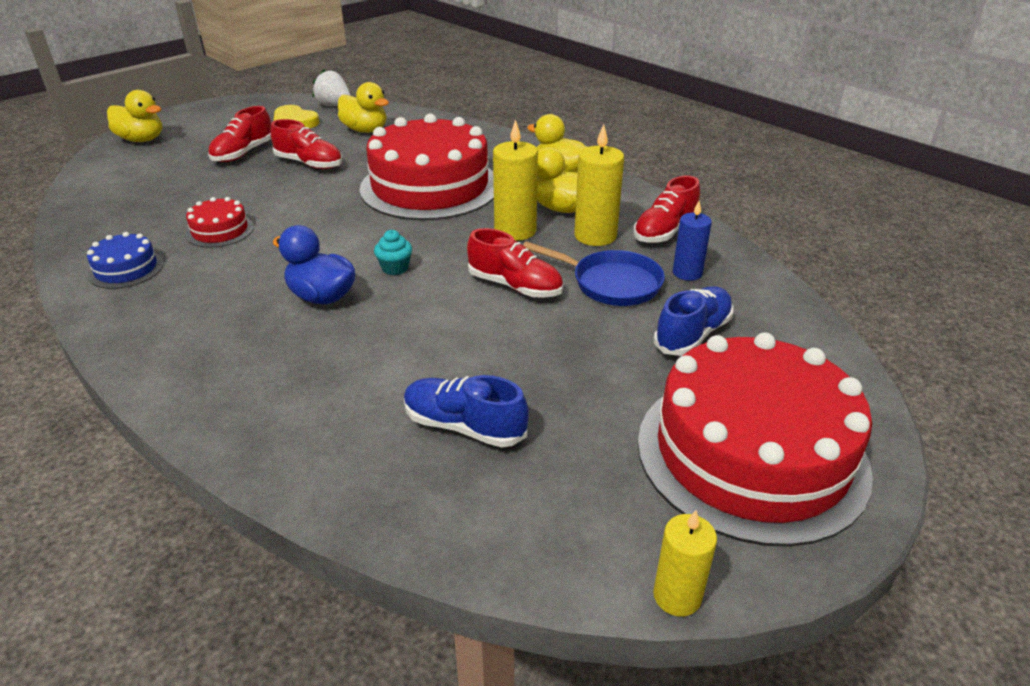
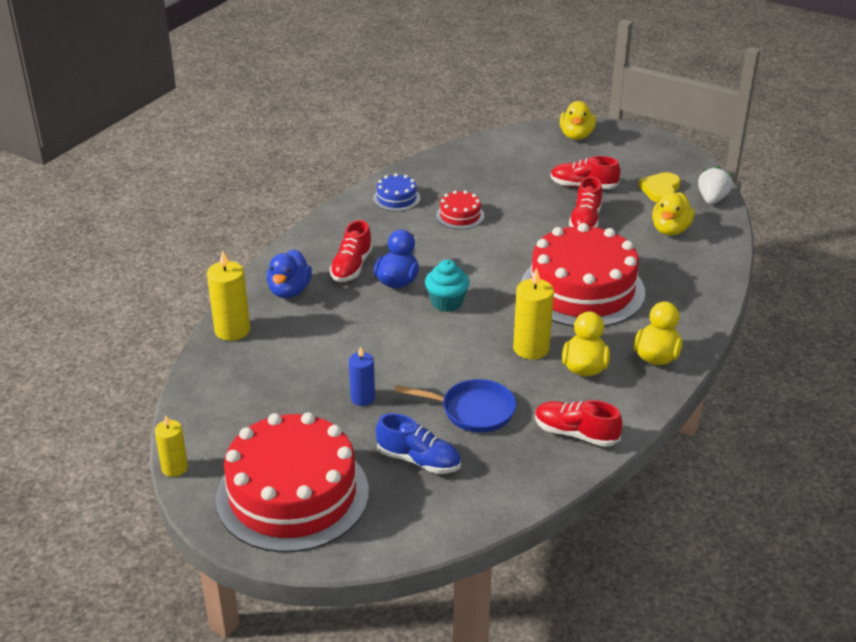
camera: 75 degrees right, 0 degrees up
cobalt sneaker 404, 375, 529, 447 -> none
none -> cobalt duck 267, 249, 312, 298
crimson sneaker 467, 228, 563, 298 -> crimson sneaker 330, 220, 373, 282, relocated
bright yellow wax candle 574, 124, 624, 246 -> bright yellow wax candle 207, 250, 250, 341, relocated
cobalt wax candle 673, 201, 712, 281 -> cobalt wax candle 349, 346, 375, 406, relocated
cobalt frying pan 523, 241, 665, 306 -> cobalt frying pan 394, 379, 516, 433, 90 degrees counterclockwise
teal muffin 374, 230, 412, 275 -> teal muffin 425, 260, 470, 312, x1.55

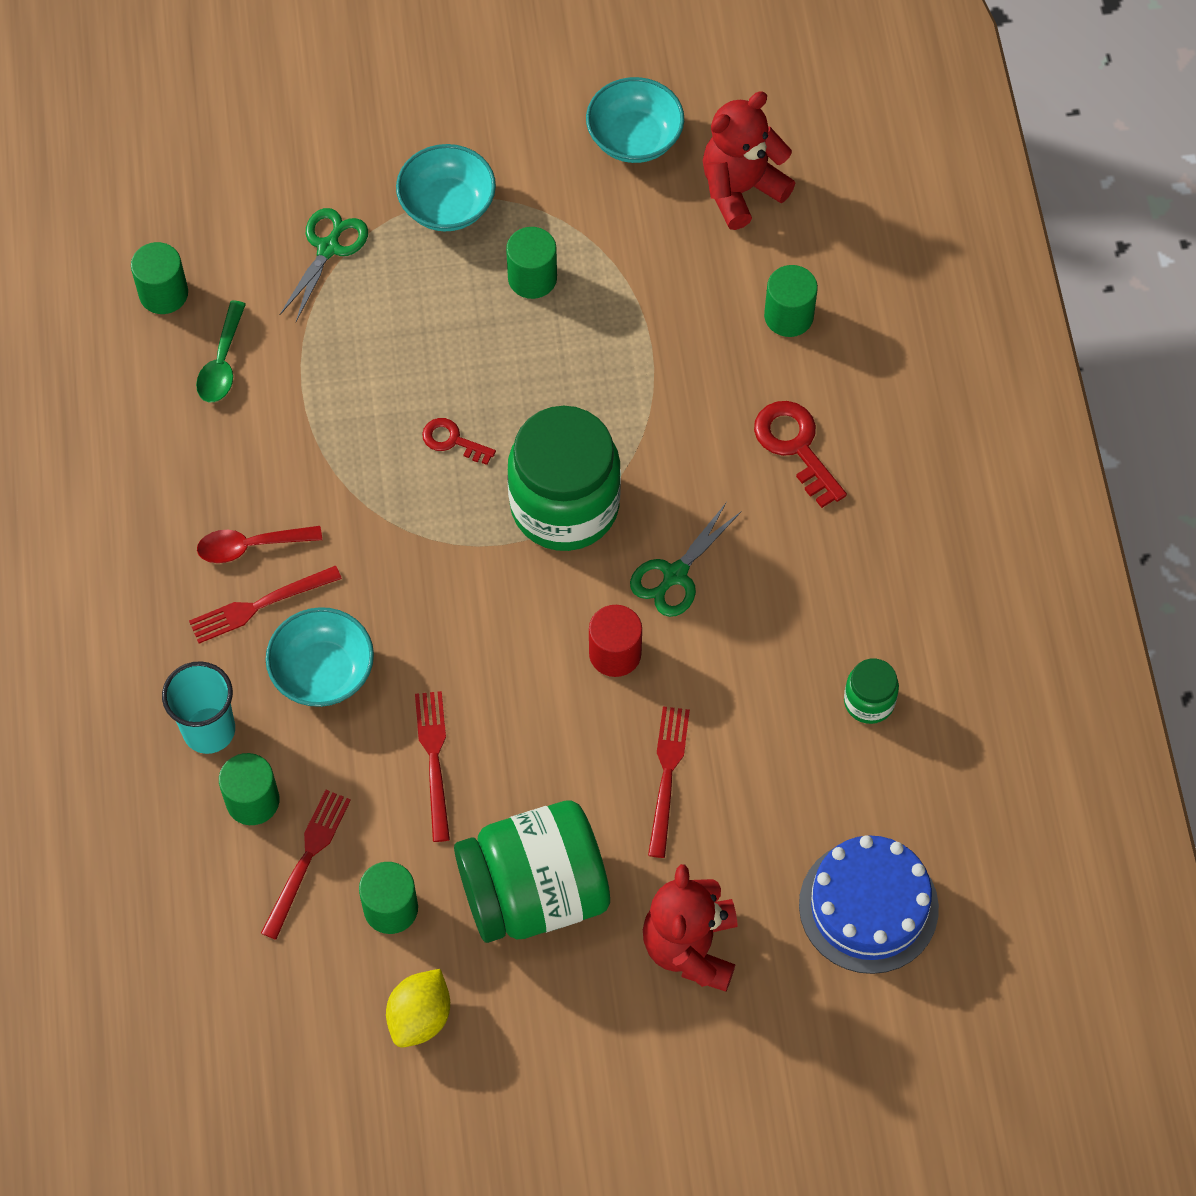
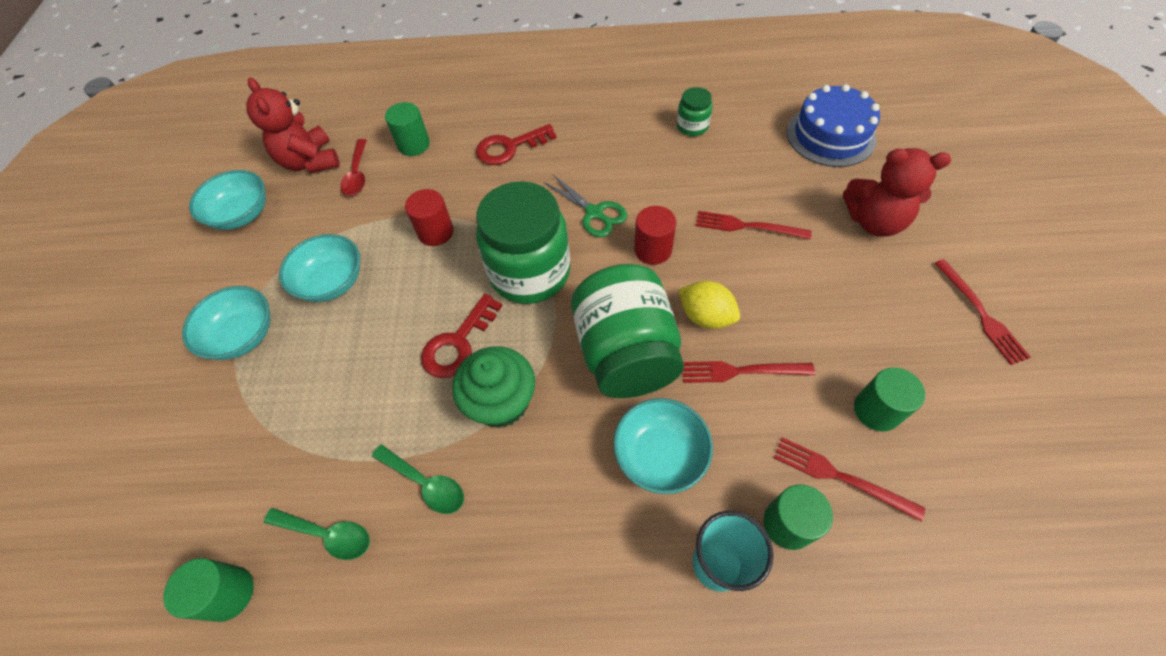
camera: 80 degrees left, 5 degrees down
green shears 280, 208, 368, 322 -> none
none -> green tablespoon 372, 444, 464, 514
none -> crimson solid cylinder 405, 189, 454, 246
none -> green muffin 452, 346, 535, 428
crimson fork 189, 565, 342, 644 -> crimson fork 934, 259, 1031, 365, relocated
crimson tablespoon 197, 526, 322, 563 -> crimson tablespoon 340, 139, 367, 196, relocated
bright yellow toy lemon 386, 969, 450, 1048 -> bright yellow toy lemon 679, 281, 740, 329, relocated
green preserve jar 454, 800, 610, 943 -> green preserve jar 571, 264, 684, 398, relocated
green solid cylinder 506, 227, 557, 299 -> teal deep dish 279, 234, 360, 302
crimson key 422, 418, 496, 465 -> crimson key 421, 294, 502, 378, x1.64

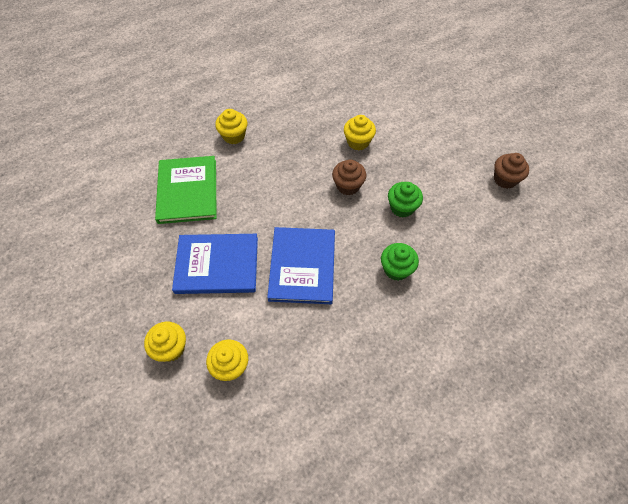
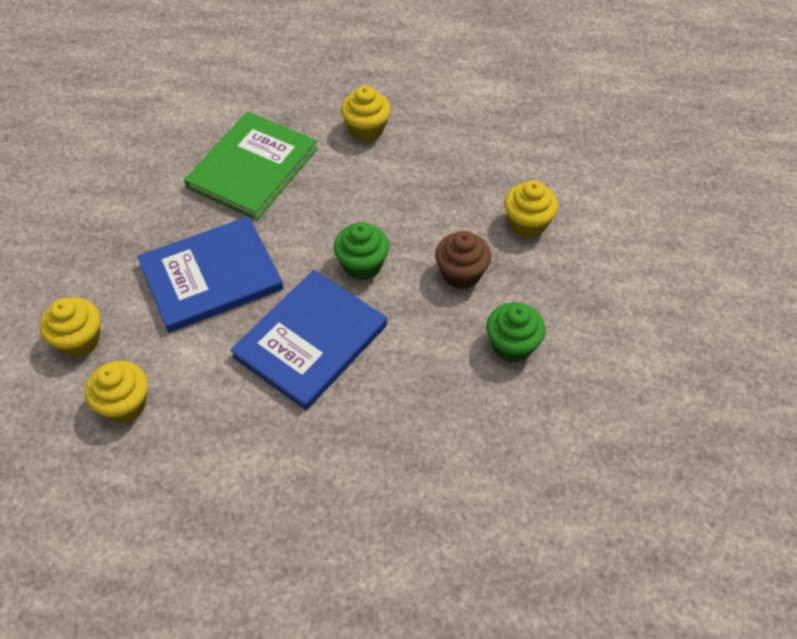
camera: 35 degrees right, 5 degrees down
dark brown muffin 494, 153, 529, 189 -> none
green muffin 381, 243, 419, 281 -> green muffin 334, 222, 389, 280, relocated
cobalt hardback 172, 234, 258, 294 -> cobalt hardback 137, 216, 284, 333, 60 degrees counterclockwise

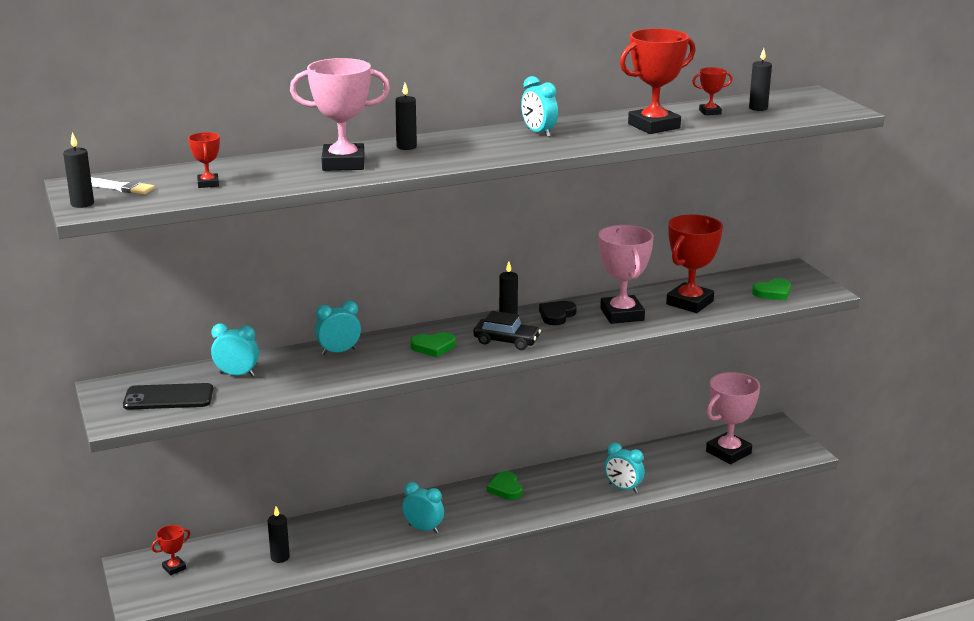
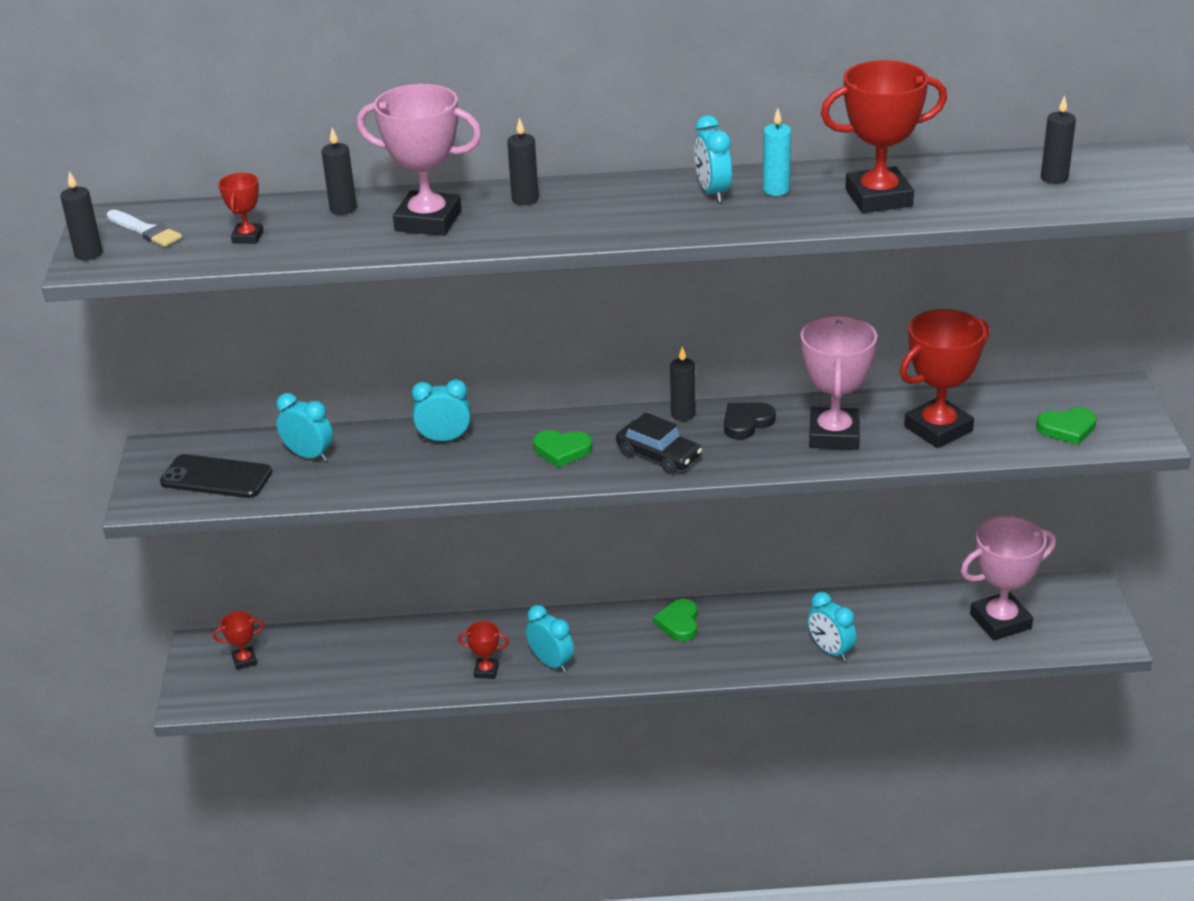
camera: 20 degrees right, 10 degrees up
none -> teal wax candle 763, 108, 791, 196
black wax candle 268, 506, 290, 563 -> black wax candle 321, 128, 357, 215, relocated
crimson prize cup 692, 67, 733, 115 -> crimson prize cup 458, 621, 509, 679, relocated

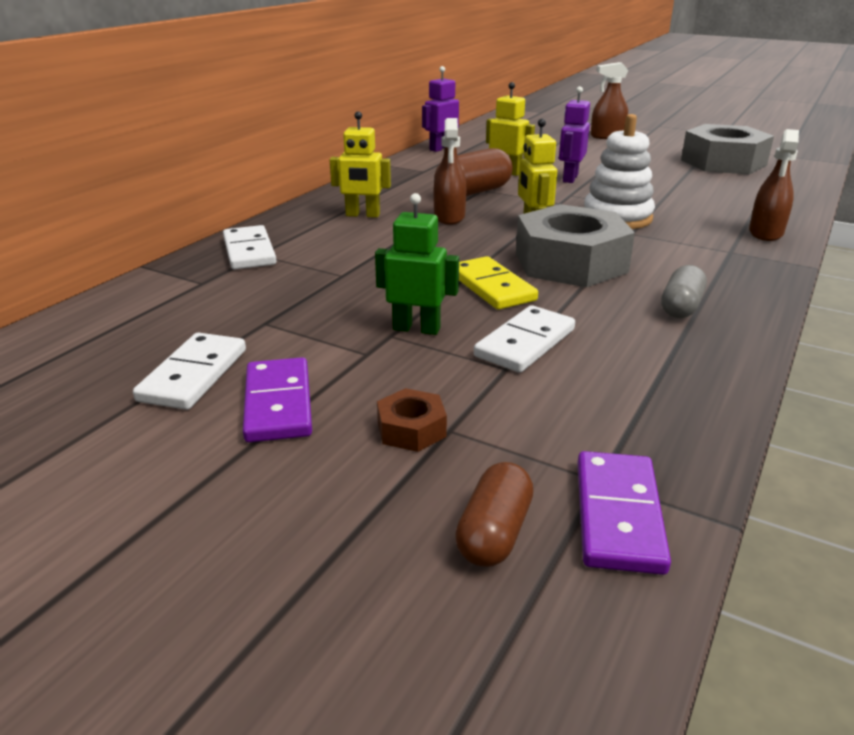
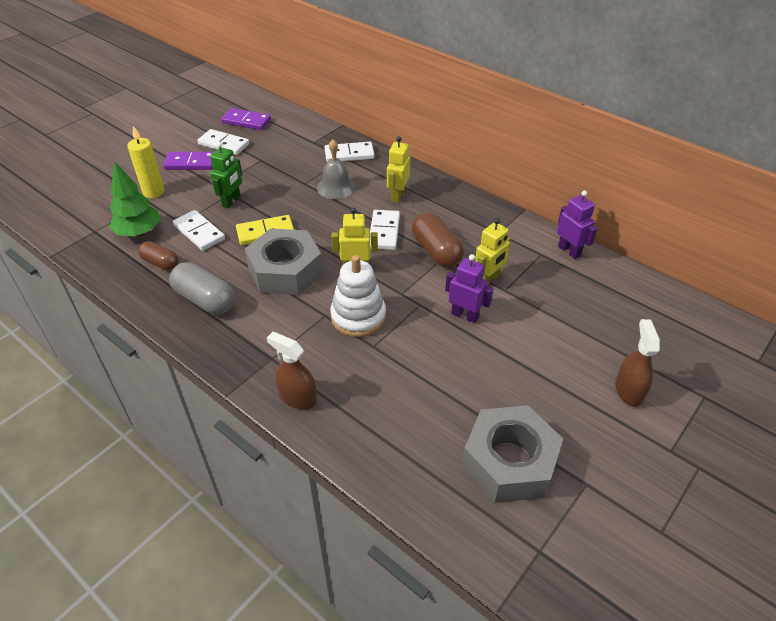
camera: 100 degrees right, 15 degrees up
none -> green tree 109, 162, 161, 236
none -> ash-grey hand bell 317, 139, 355, 199
dark brown capsule 455, 462, 533, 567 -> dark brown capsule 138, 241, 179, 270, relocated
purple domino tile 578, 451, 671, 575 -> purple domino tile 221, 108, 271, 130, relocated
dark brown hexagon nut 377, 388, 447, 452 -> bright yellow wax candle 127, 126, 164, 198
dark brown spray cleaner 433, 118, 467, 225 -> white domino tile 370, 210, 400, 250
ash-grey capsule 661, 265, 707, 318 -> ash-grey capsule 169, 262, 235, 315, x1.58

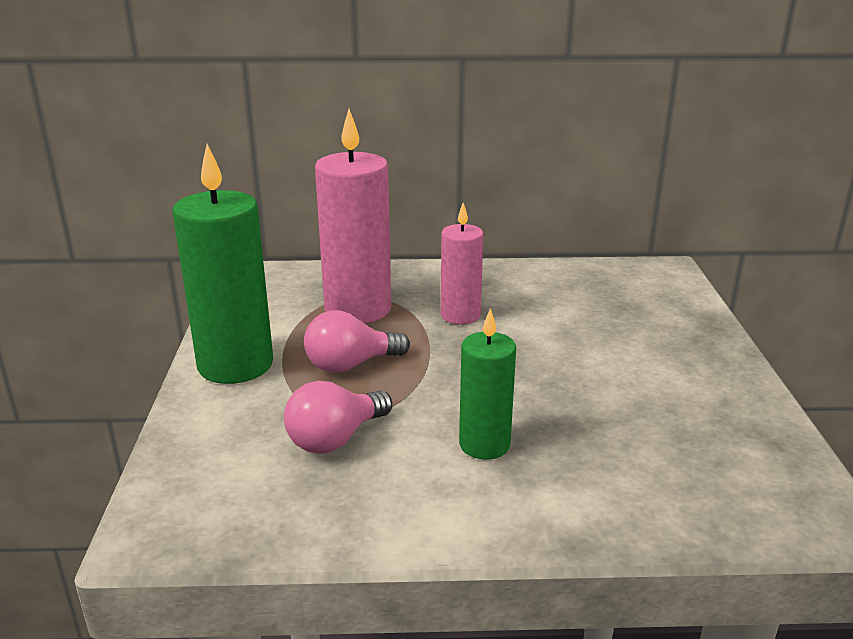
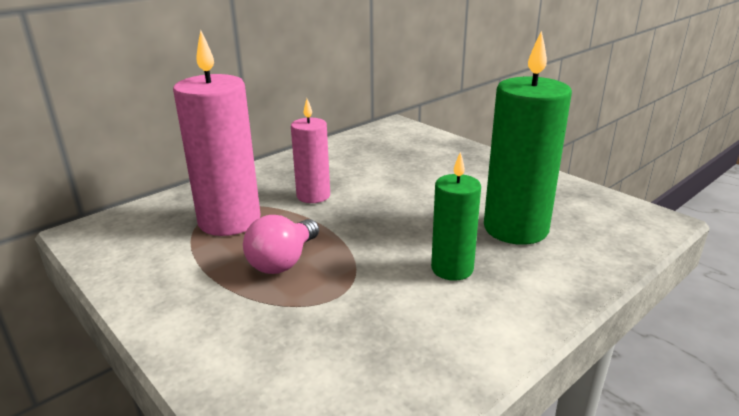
camera: 40 degrees left, 0 degrees up
rose-pink lightbulb 284, 381, 392, 454 -> none
green wax candle 173, 144, 273, 384 -> green wax candle 484, 30, 572, 245, relocated

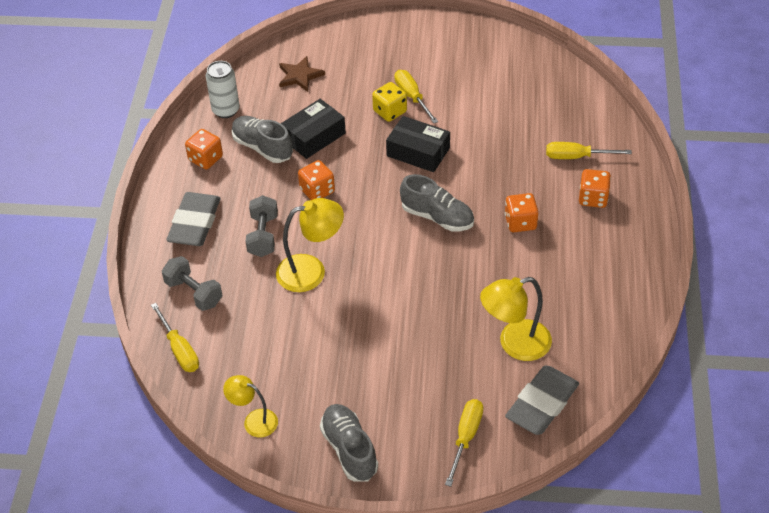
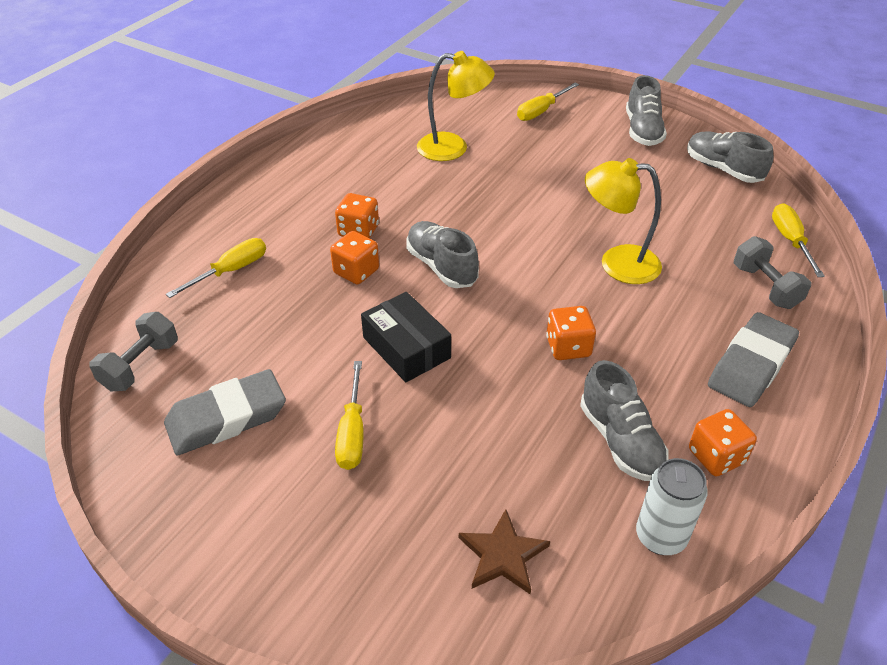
camera: 155 degrees left, 5 degrees down
black parcel 281, 99, 346, 159 -> none
bright yellow die 372, 82, 407, 122 -> none
ash-grey dumbbell 246, 195, 278, 257 -> ash-grey dumbbell 89, 312, 178, 391, relocated
ash-grey gum eraser 505, 366, 579, 435 -> ash-grey gum eraser 164, 369, 286, 455, relocated
orange-coloured die 579, 169, 611, 208 -> orange-coloured die 330, 231, 379, 284, relocated
bright yellow lamp 223, 375, 278, 437 -> ash-grey sneaker 687, 131, 773, 183
bright yellow screwdriver 546, 142, 632, 159 -> bright yellow screwdriver 166, 238, 266, 298, 75 degrees counterclockwise

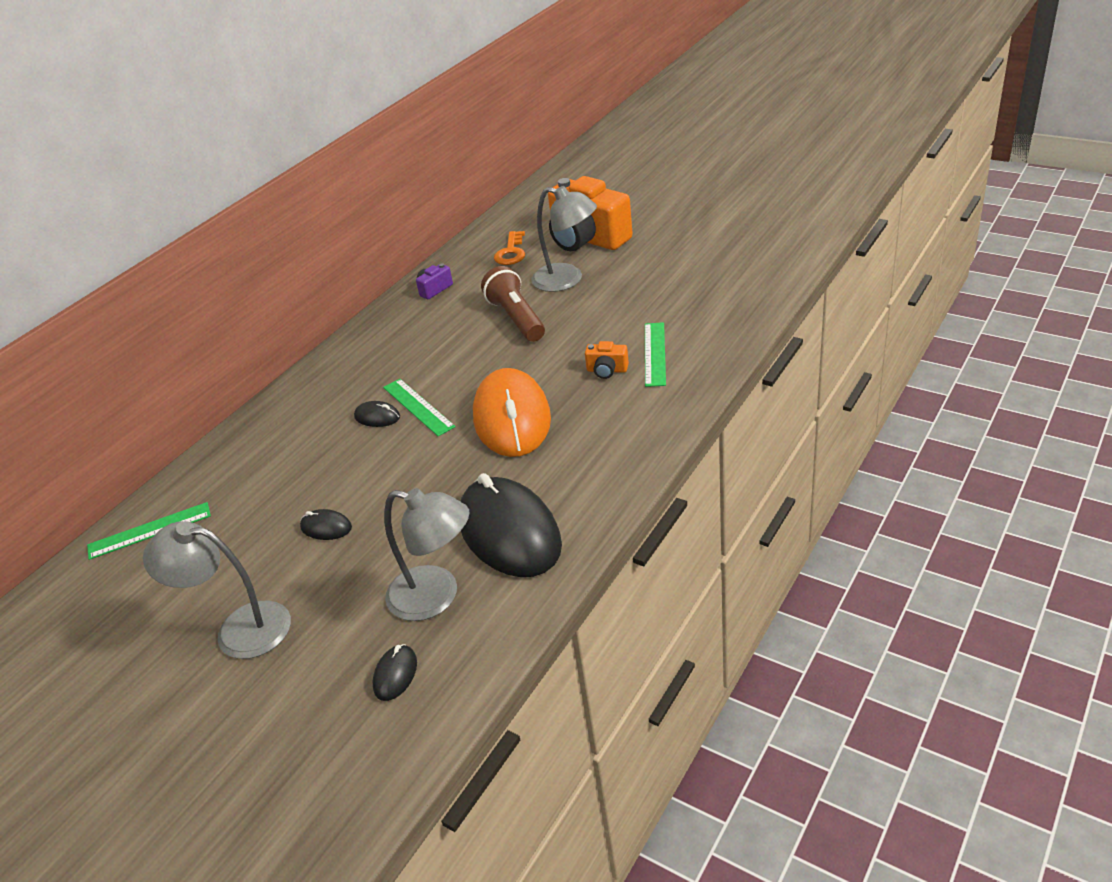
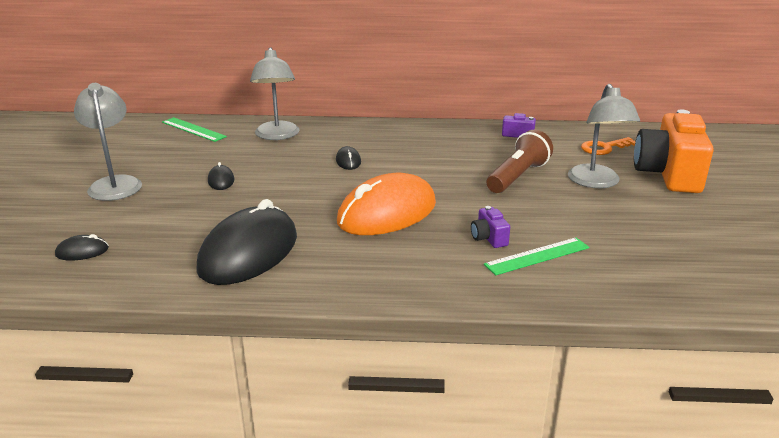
camera: 55 degrees right, 10 degrees down
green ruler 383, 379, 456, 436 -> none
ash-grey lamp 384, 488, 470, 621 -> ash-grey lamp 250, 47, 300, 140, relocated
orange-coloured compact camera 585, 341, 629, 379 -> purple compact camera 471, 206, 510, 248

